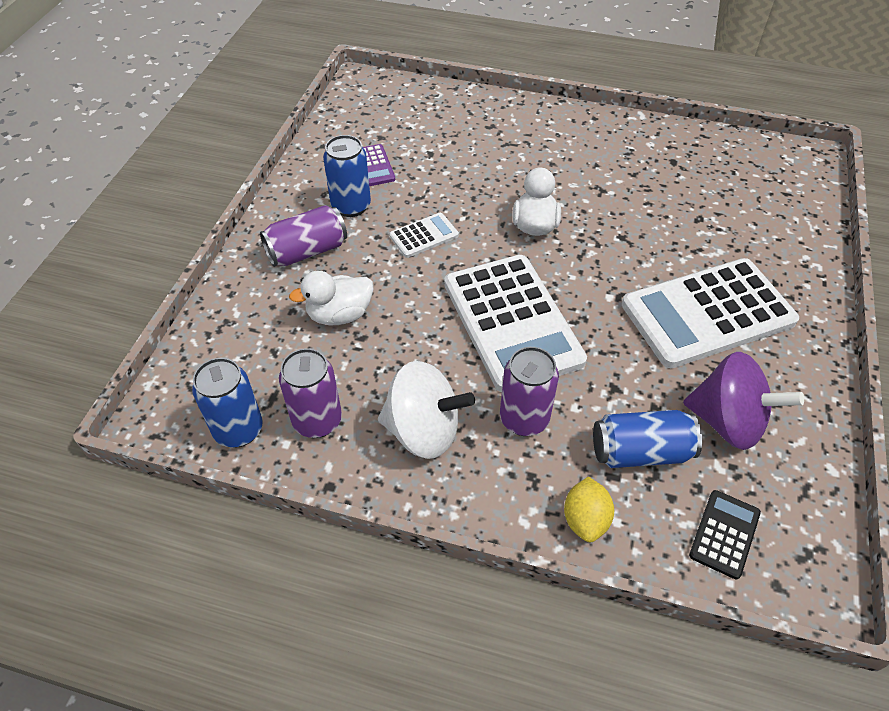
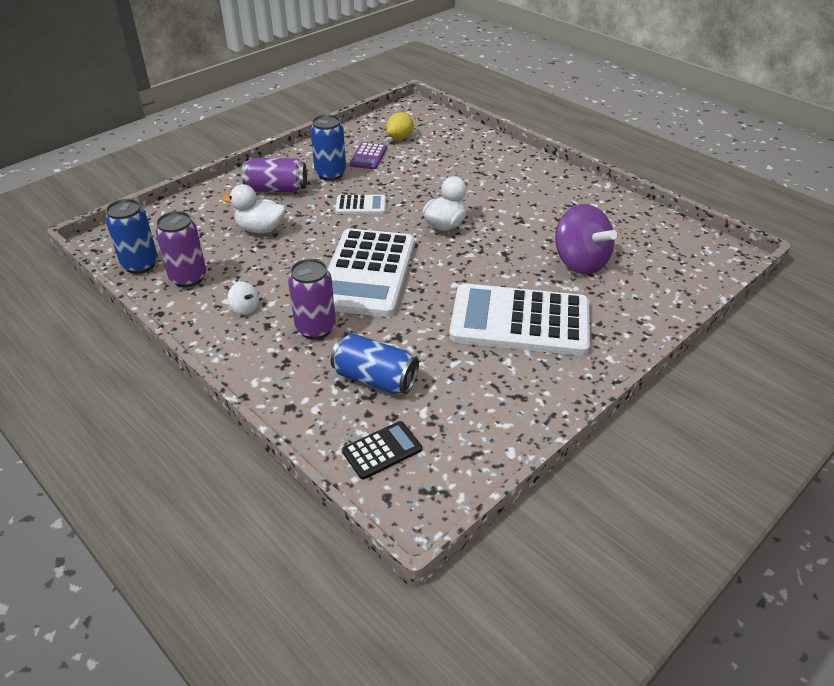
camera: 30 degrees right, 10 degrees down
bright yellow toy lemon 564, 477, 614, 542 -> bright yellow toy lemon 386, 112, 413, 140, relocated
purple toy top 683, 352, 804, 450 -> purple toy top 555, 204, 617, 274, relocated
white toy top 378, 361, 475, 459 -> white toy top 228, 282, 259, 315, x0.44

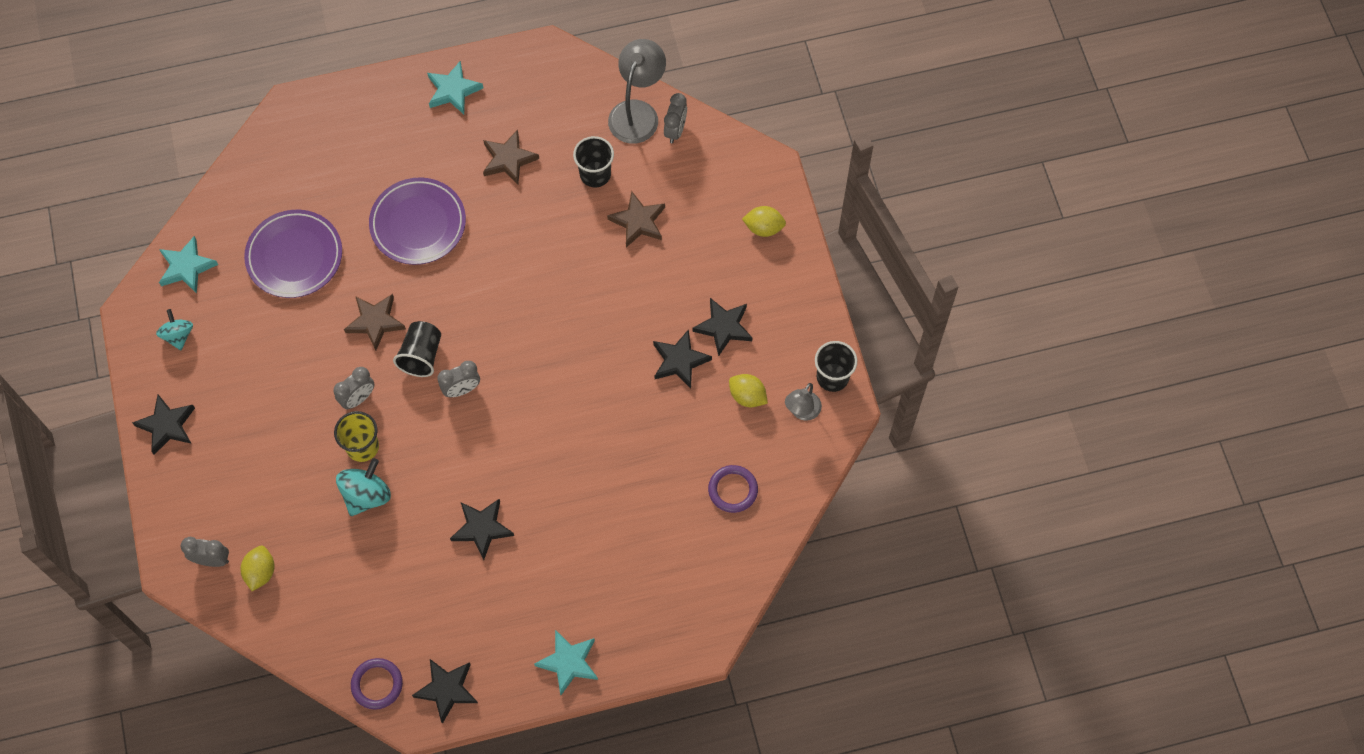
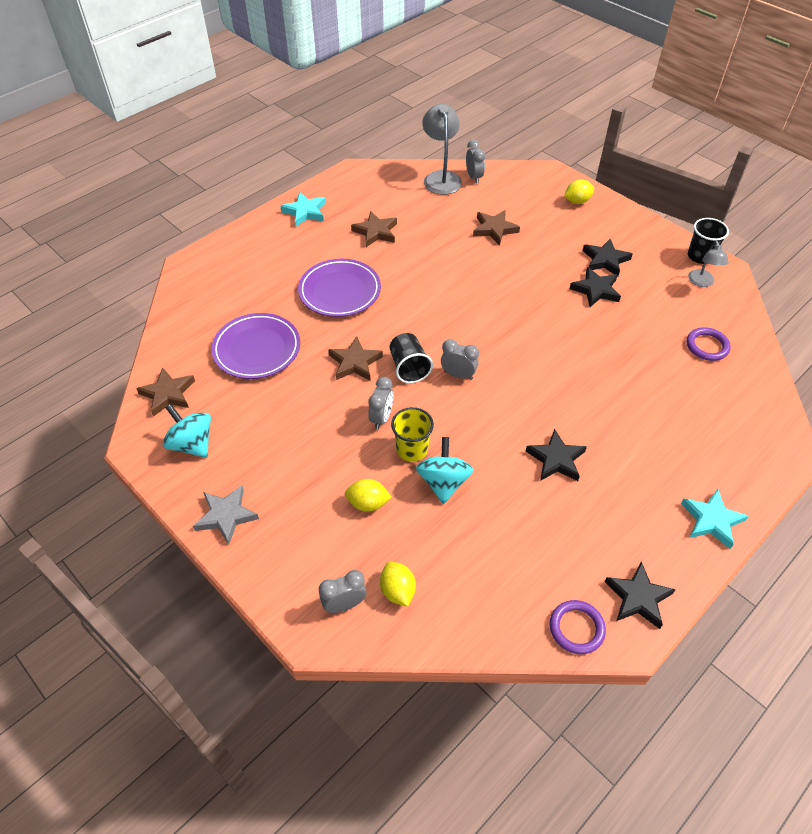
camera: 30 degrees left, 15 degrees down
black beaker 573, 136, 614, 187 -> none
bright yellow toy lemon 729, 374, 768, 407 -> bright yellow toy lemon 345, 479, 392, 512, relocated
black star 132, 395, 195, 455 -> ash-grey star 193, 485, 259, 545
teal star 159, 236, 218, 294 -> dark brown star 136, 367, 195, 417
ash-grey clock 437, 361, 480, 397 -> ash-grey clock 441, 339, 479, 380, 105 degrees counterclockwise
teal toy top 156, 309, 193, 350 -> teal toy top 163, 404, 211, 458, x1.50

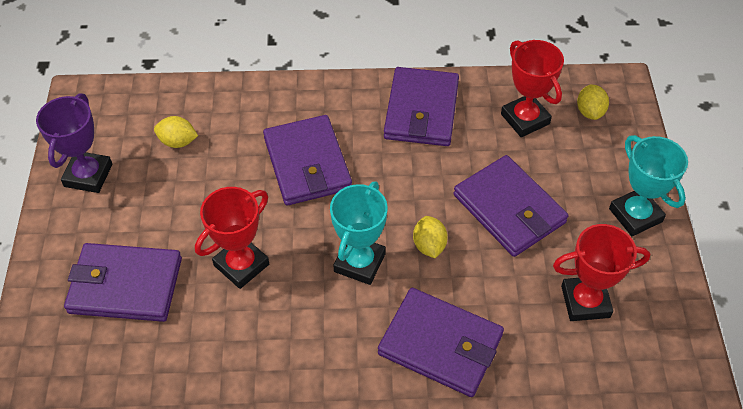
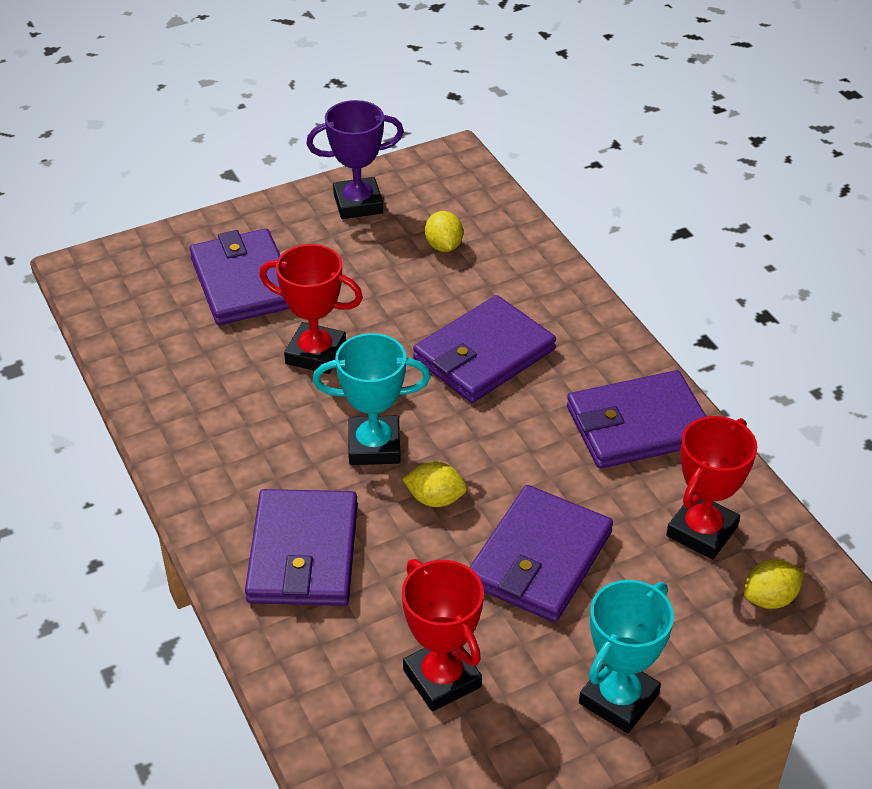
camera: 65 degrees right, 10 degrees down
bright yellow toy lemon 413, 216, 448, 258 -> bright yellow toy lemon 402, 461, 467, 507, 45 degrees clockwise

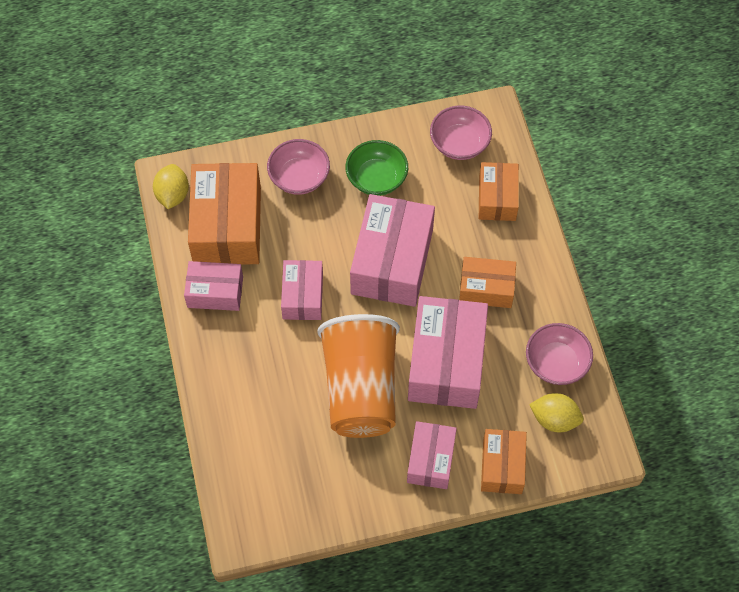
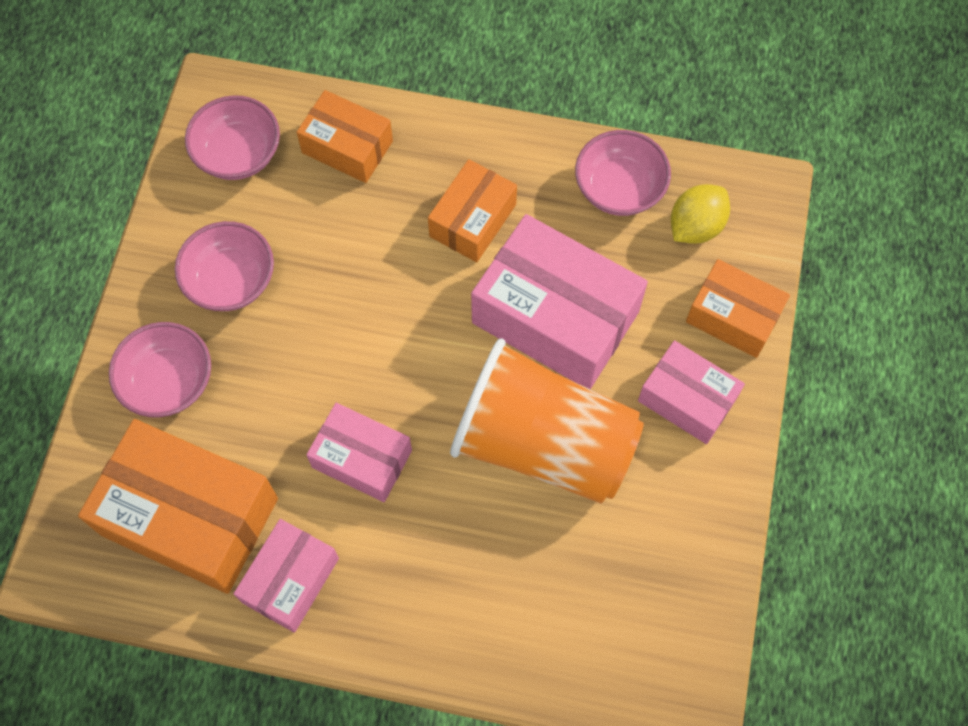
camera: 65 degrees left, 5 degrees up
bright yellow toy lemon 153, 164, 189, 209 -> none
rose-pink parcel 350, 194, 435, 307 -> none
green deep dish 345, 140, 408, 196 -> rose-pink deep dish 175, 221, 274, 311

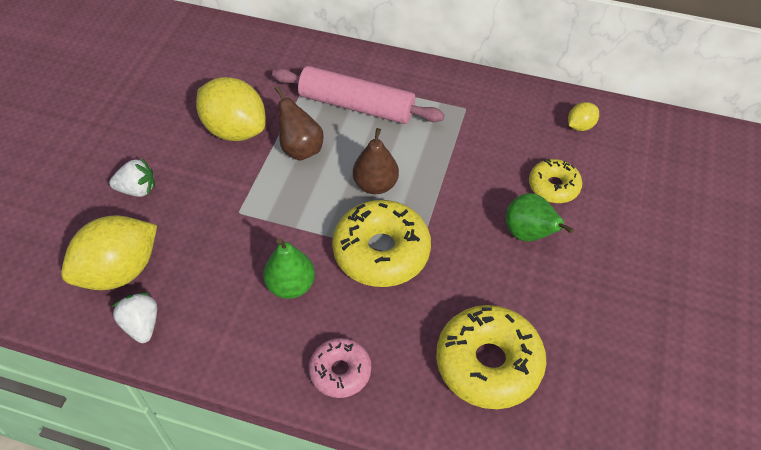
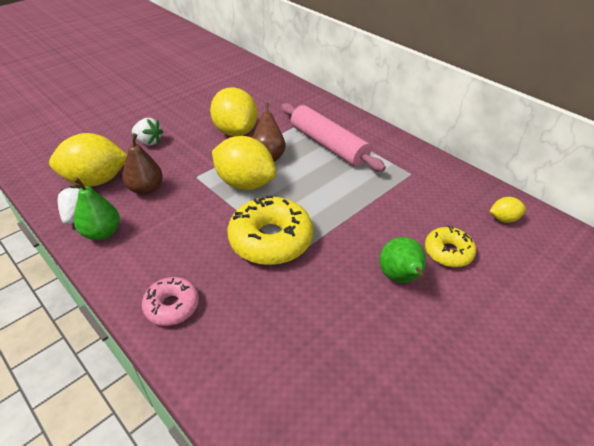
camera: 30 degrees right, 10 degrees down
bright yellow doughnut 436, 305, 546, 409 -> none
none -> bright yellow toy lemon 212, 136, 276, 190
green pear 263, 238, 315, 299 -> green pear 73, 177, 120, 240, relocated
dark brown pear 353, 128, 399, 194 -> dark brown pear 122, 133, 163, 195, relocated

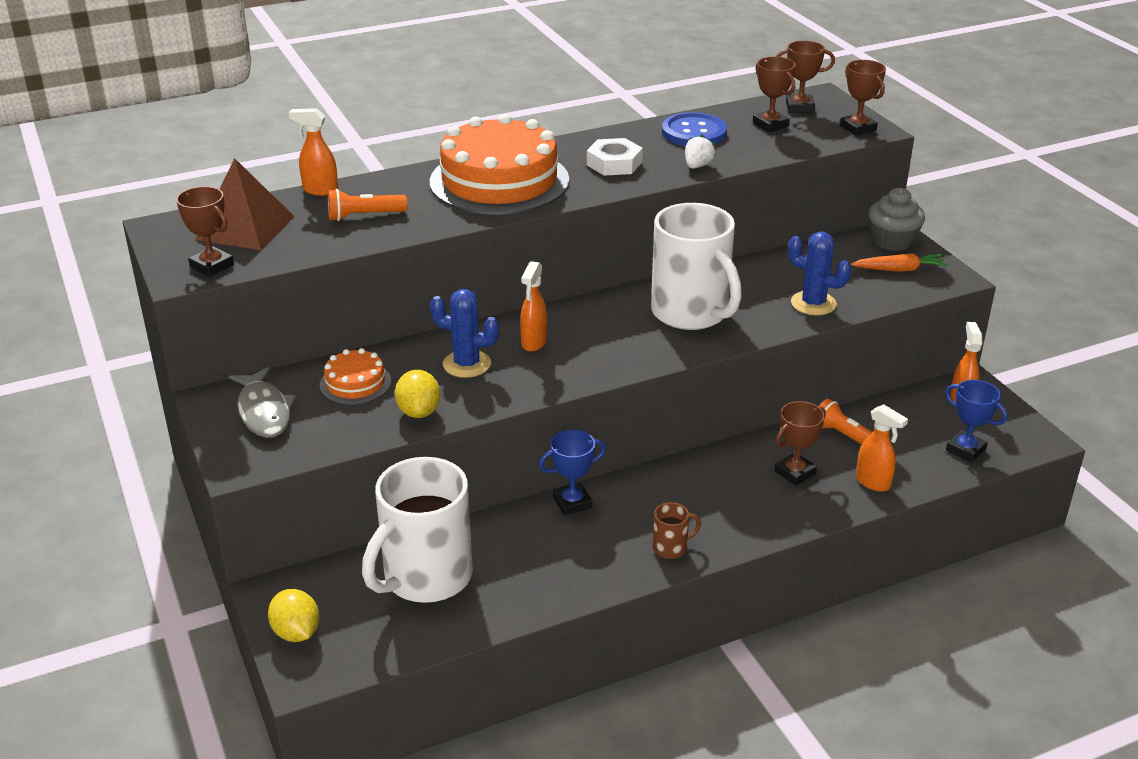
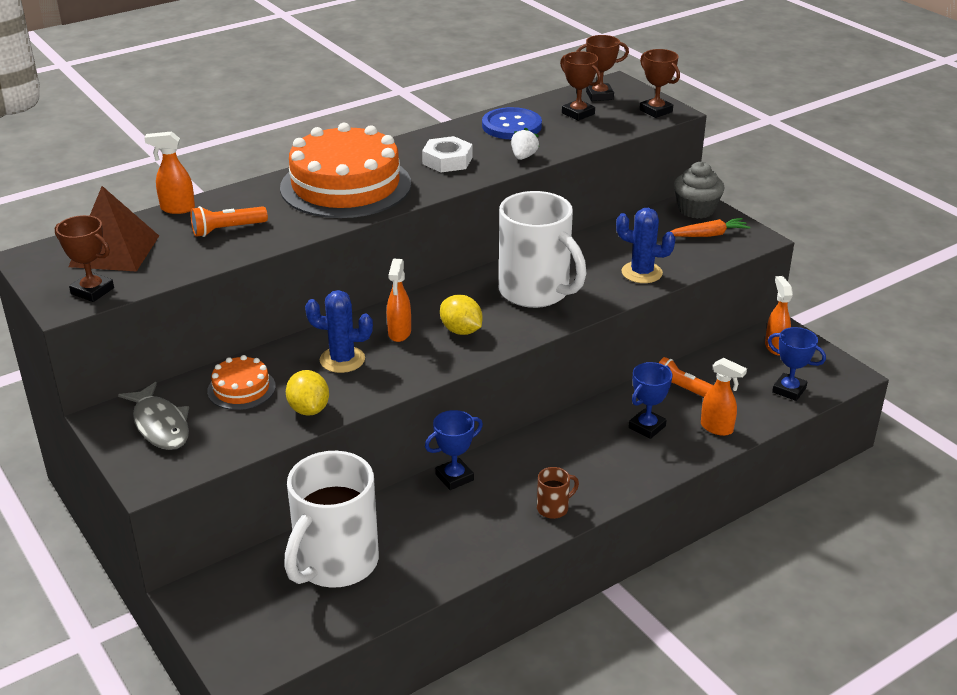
camera: 10 degrees left, 0 degrees up
bright yellow toy lemon 268, 589, 319, 642 -> bright yellow toy lemon 440, 295, 483, 335, relocated
dark brown prize cup 774, 401, 826, 486 -> cobalt prize cup 629, 362, 672, 439

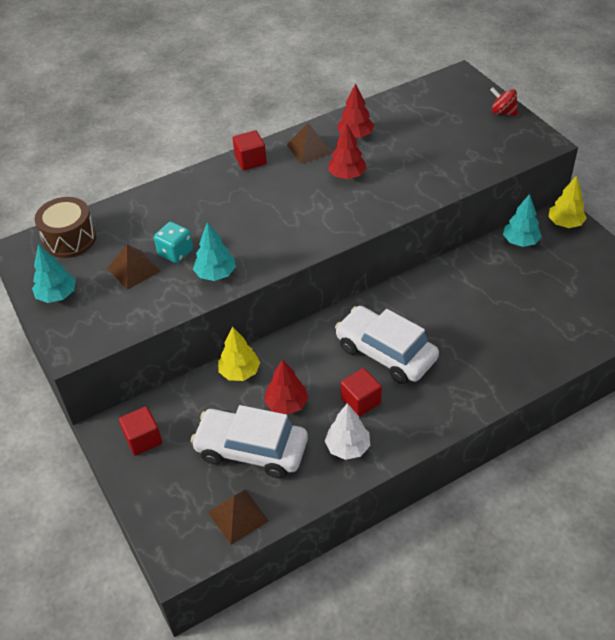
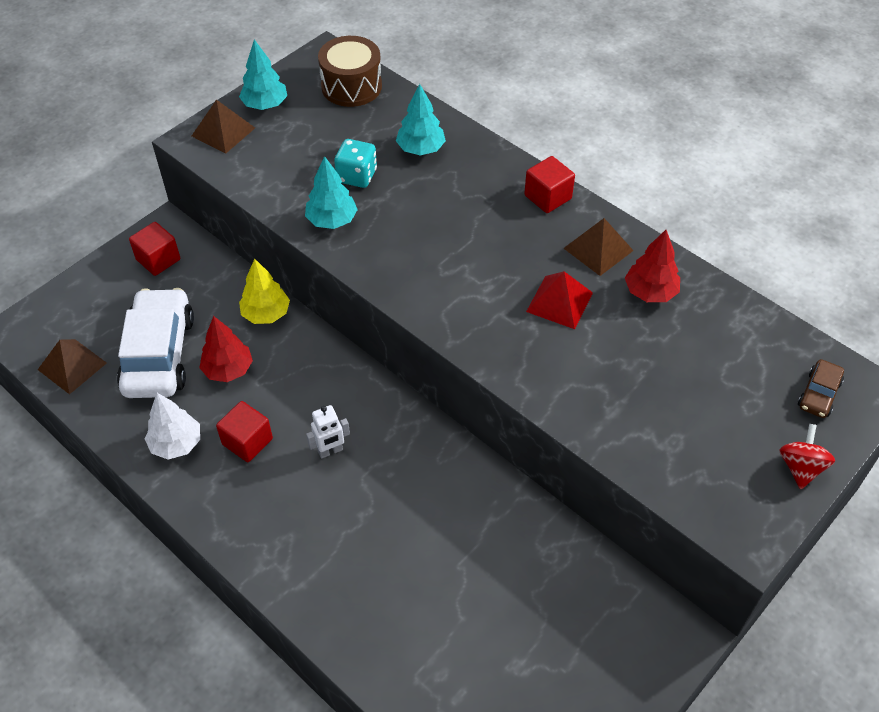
camera: 70 degrees right, 5 degrees up
bright yellow tree 548, 176, 587, 228 -> none
none -> dark brown car 798, 359, 844, 418
dark brown pyramid shape 107, 244, 161, 290 -> dark brown pyramid shape 192, 99, 255, 154, relocated
teal tree 503, 194, 542, 247 -> teal tree 396, 84, 446, 156, relocated
crimson tree 328, 123, 367, 179 -> crimson pyramid shape 526, 271, 593, 329
white car 335, 306, 439, 384 -> white robot 306, 405, 350, 459

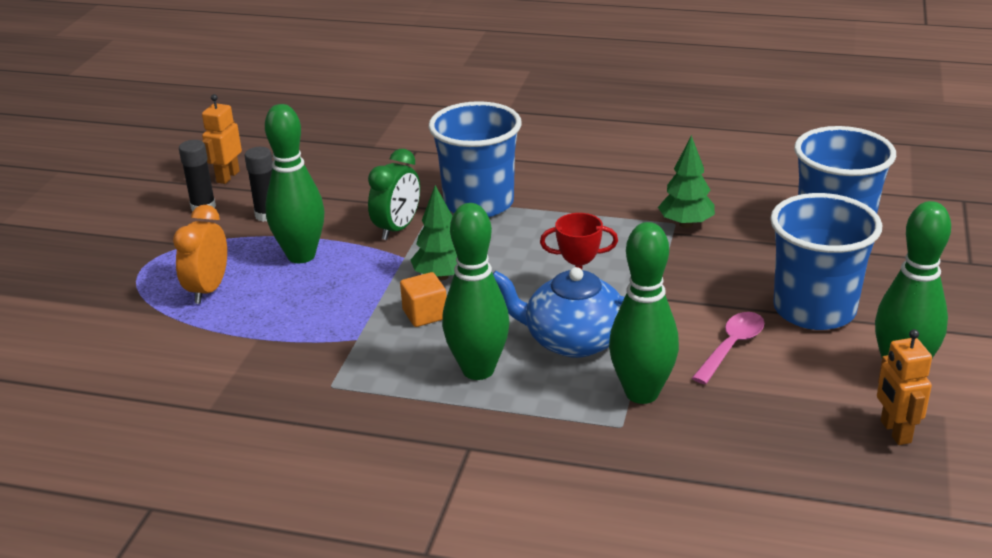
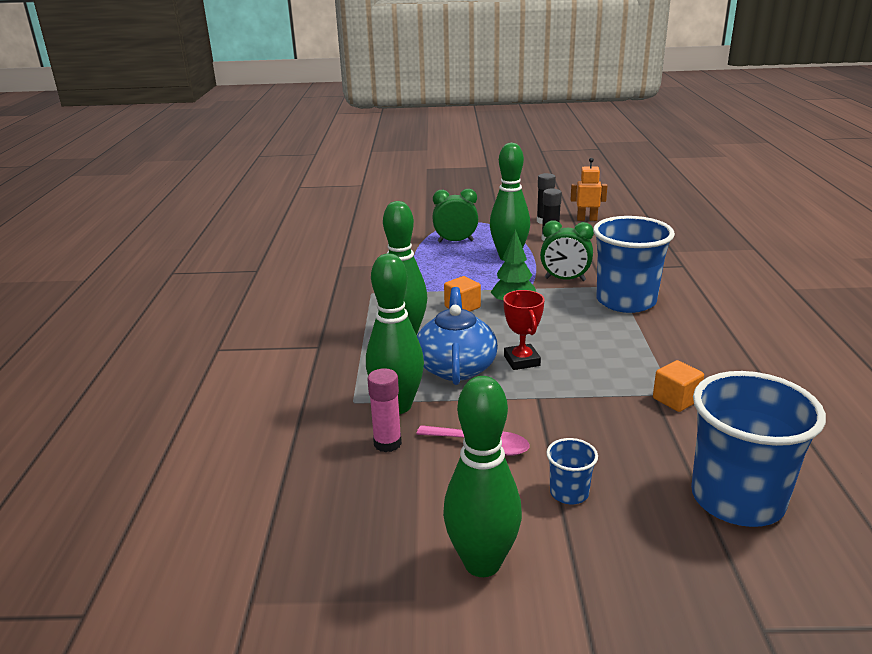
camera: 75 degrees right, 5 degrees down
orange-coloured robot 877, 329, 932, 445 -> none
none -> rose-pink stick of glue 368, 368, 402, 452
green tree 658, 135, 715, 228 -> orange-coloured cube 653, 360, 704, 412
orange-coloured clock 173, 205, 227, 304 -> green clock 433, 189, 478, 243
cobalt beaker 770, 193, 882, 330 -> cobalt beaker 546, 438, 598, 504, x0.44

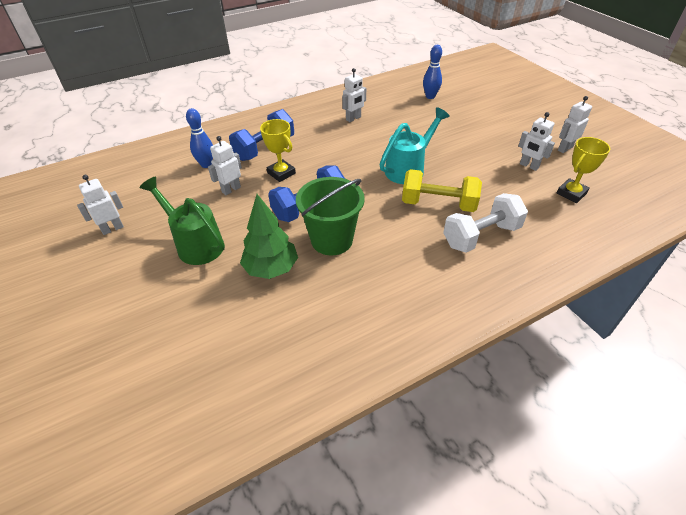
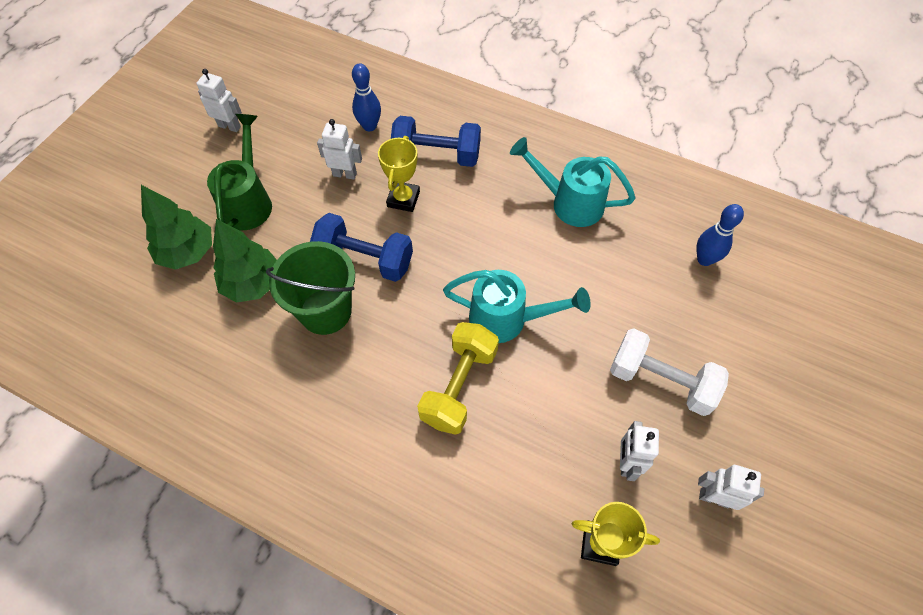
camera: 55 degrees right, 15 degrees up
none -> green tree 141, 185, 212, 270
white dumbbell 443, 193, 528, 253 -> white dumbbell 610, 328, 729, 416, relocated
white robot 342, 68, 366, 122 -> teal sprinkling can 510, 137, 635, 227
bright yellow dumbbell 402, 169, 482, 212 -> bright yellow dumbbell 417, 322, 499, 435, 45 degrees clockwise

